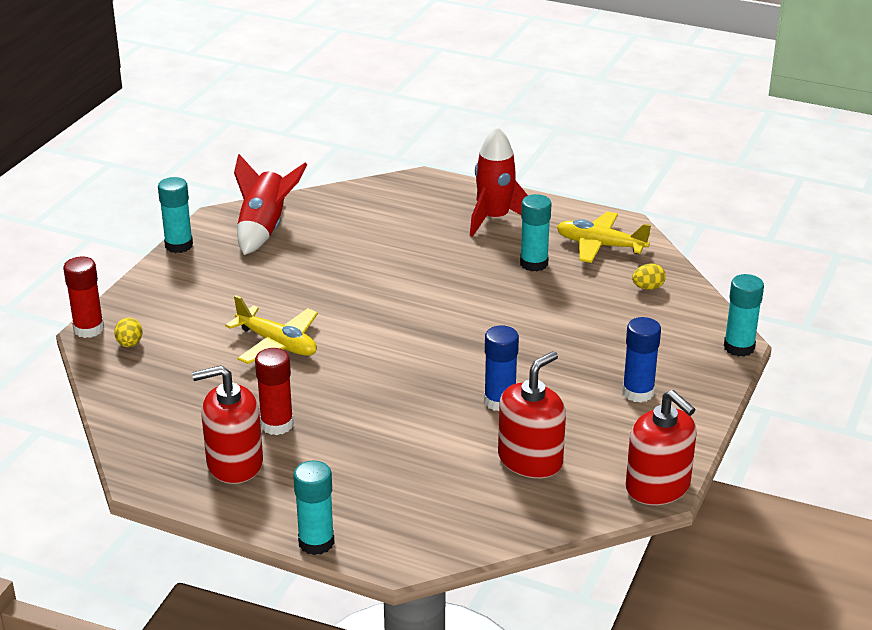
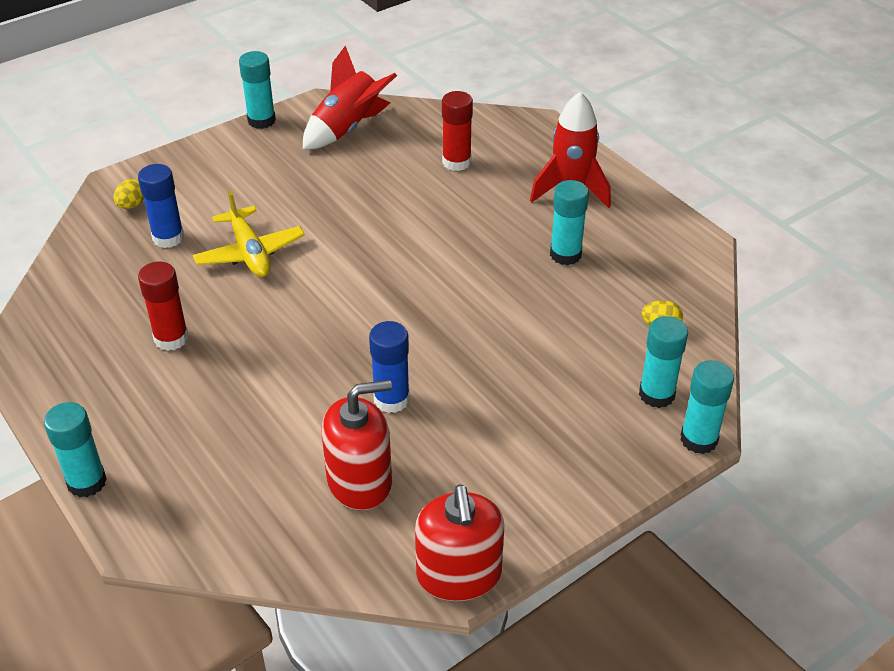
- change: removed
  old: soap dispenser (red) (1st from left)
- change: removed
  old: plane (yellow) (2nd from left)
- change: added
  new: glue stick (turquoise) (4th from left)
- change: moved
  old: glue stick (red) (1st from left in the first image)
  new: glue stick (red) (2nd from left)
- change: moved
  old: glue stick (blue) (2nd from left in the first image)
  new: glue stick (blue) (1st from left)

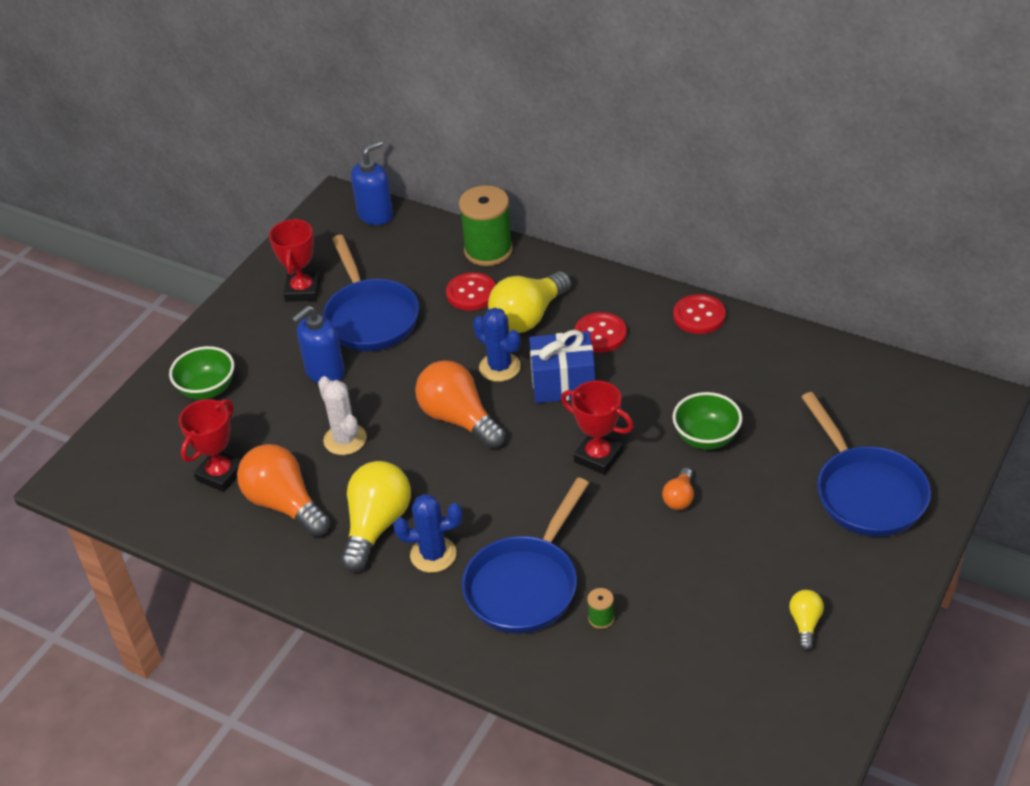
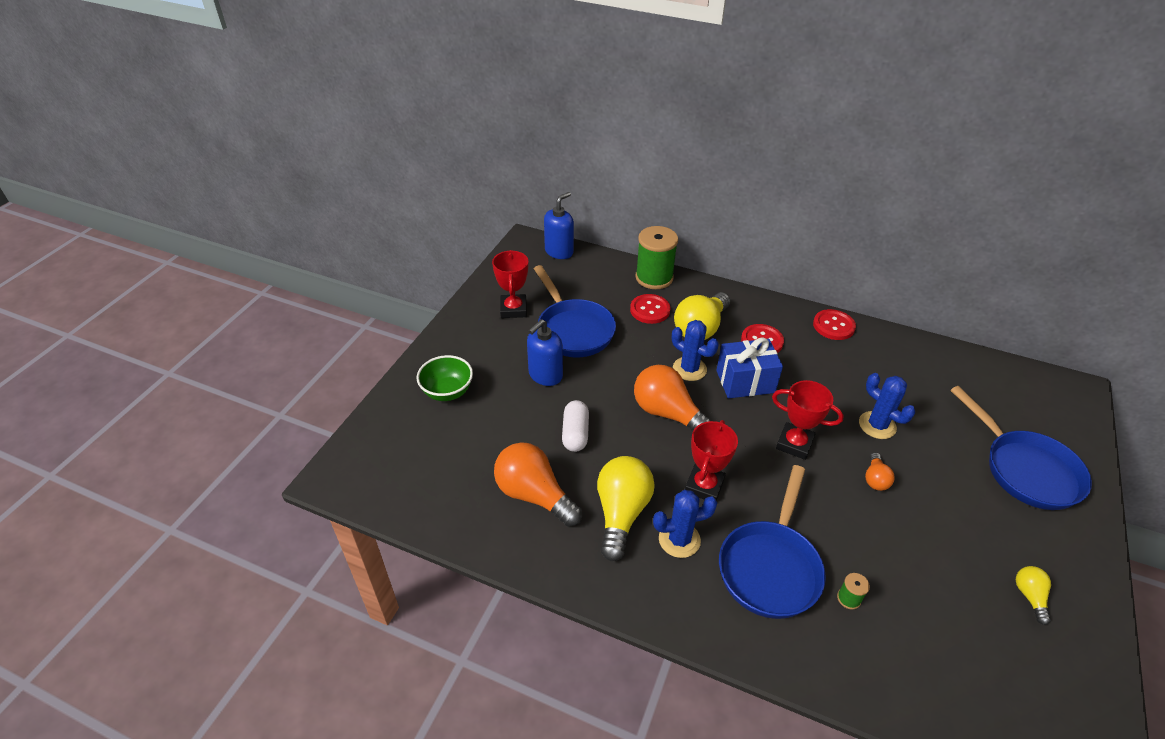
- change: moved
  old: trophy (red) (1st from left in the first image)
  new: trophy (red) (2nd from left)
- change: replaced
  old: cactus (white)
  new: capsule (white)
- change: replaced
  old: bowl (green) (2nd from left)
  new: cactus (blue) (3rd from left)

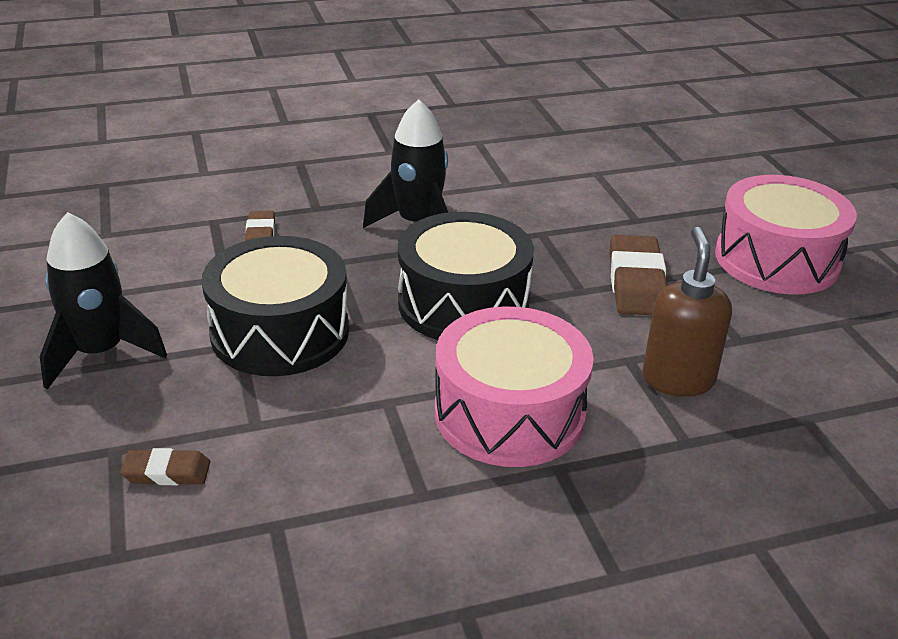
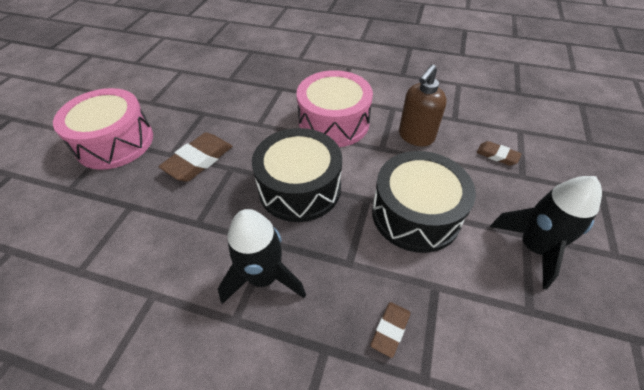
- change: moved
  old: soap dispenser (brown)

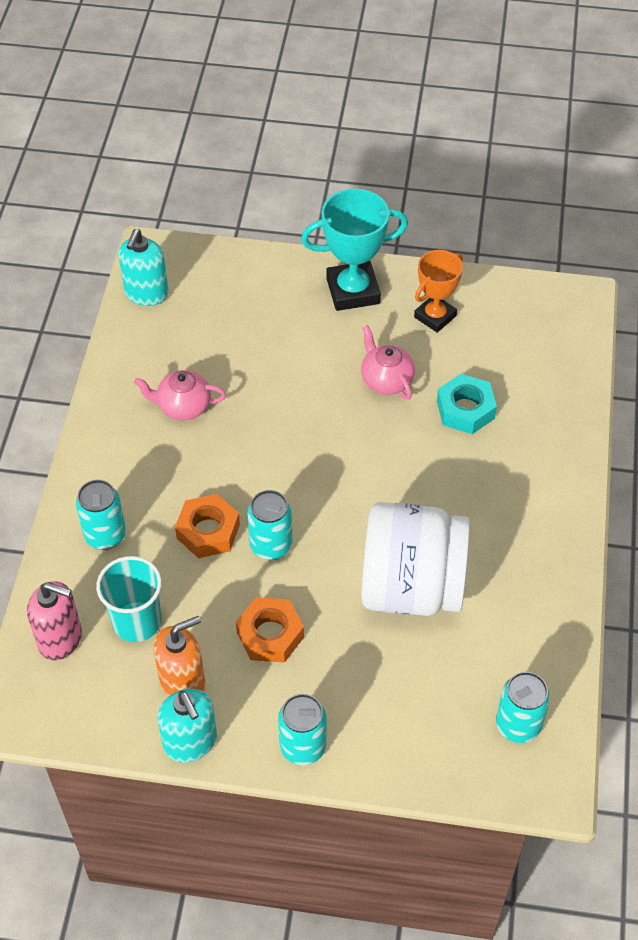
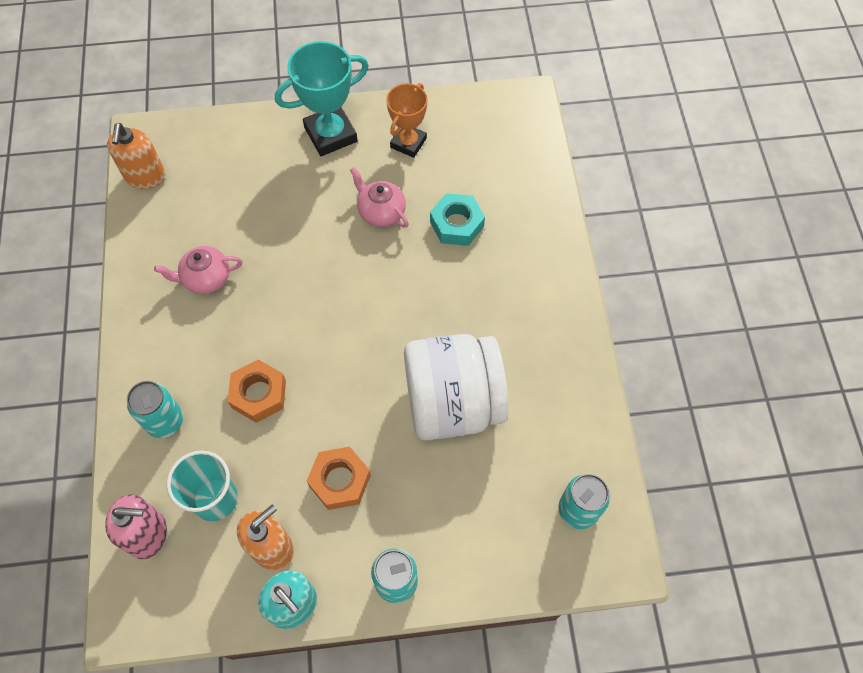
- change: removed
  old: can (turquoise) (2nd from left)
- change: recoloured
  old: soap dispenser (turquoise) (1st from left)
  new: soap dispenser (orange) (1st from left)

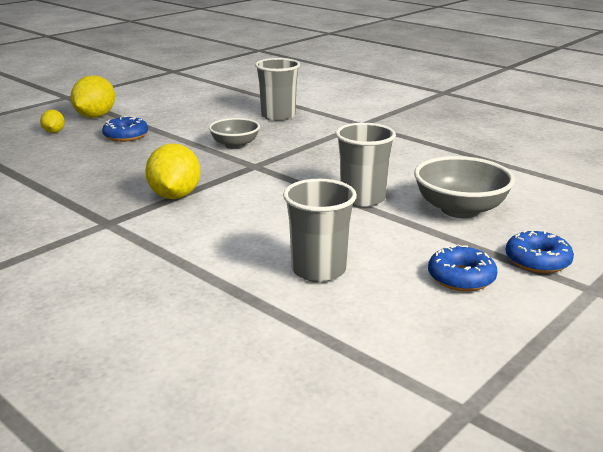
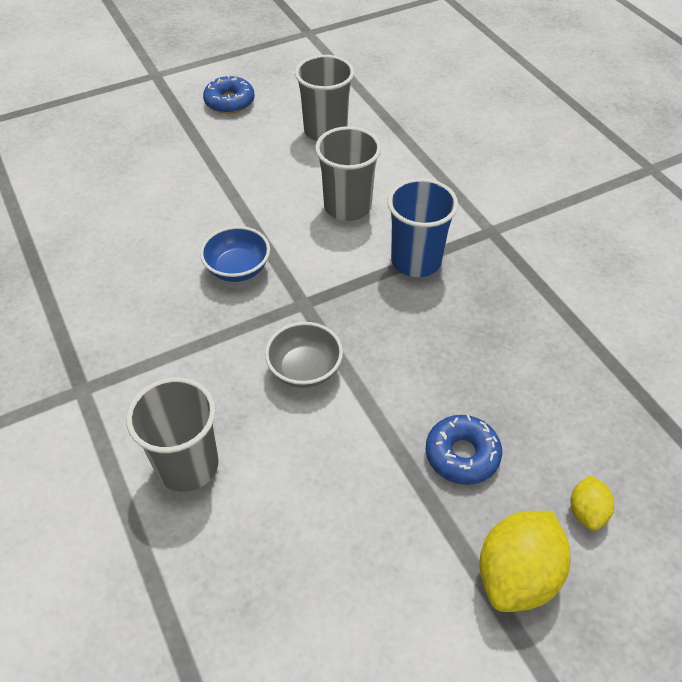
- change: removed
  old: bowl (grey) (2nd from left)
- change: removed
  old: donut (blue) (3rd from left)
- change: added
  new: bowl (blue)
- change: moved
  old: cup (grey) (3rd from left)
- change: replaced
  old: lemon (yellow) (3rd from left)
  new: cup (blue)

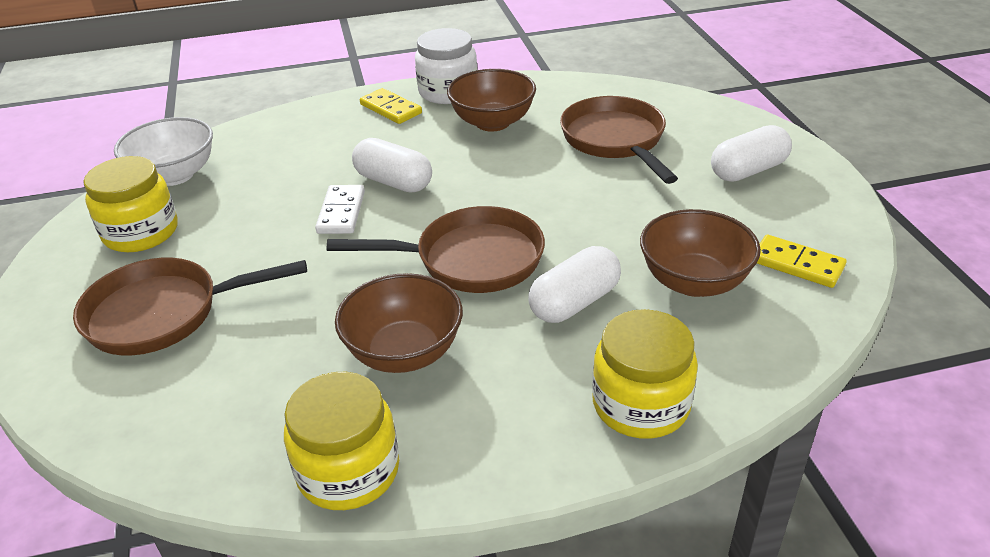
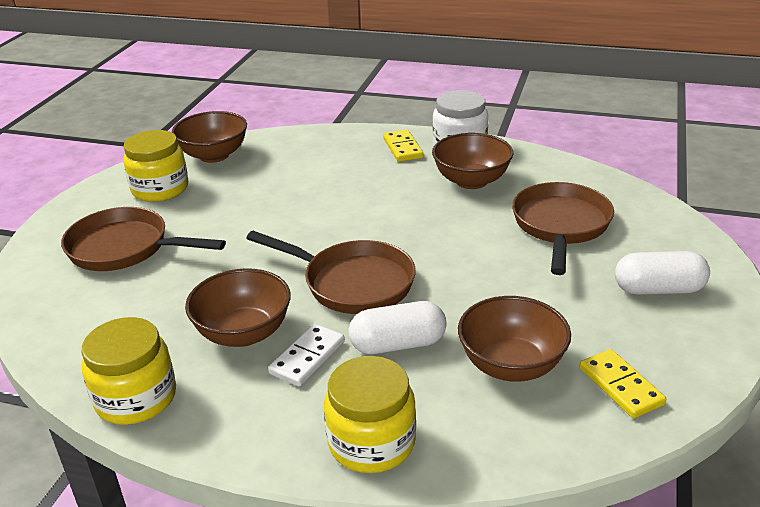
- change: removed
  old: capsule (white) (1st from left)
- change: moved
  old: domino (white)
- change: recoloured
  old: bowl (white)
  new: bowl (brown) (1st from left)

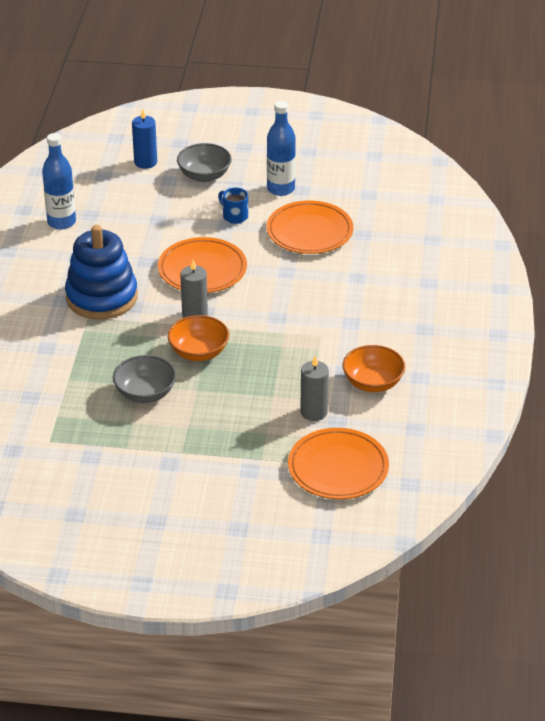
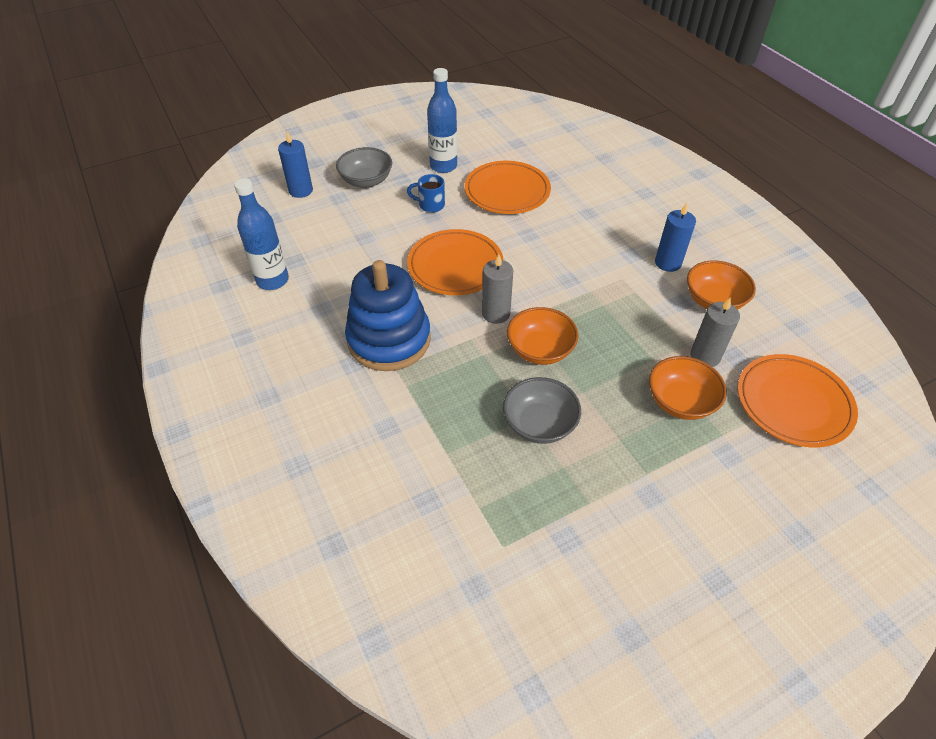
- change: added
  new: bowl (orange) (2nd from left)
- change: added
  new: candle (blue) (2nd from left)

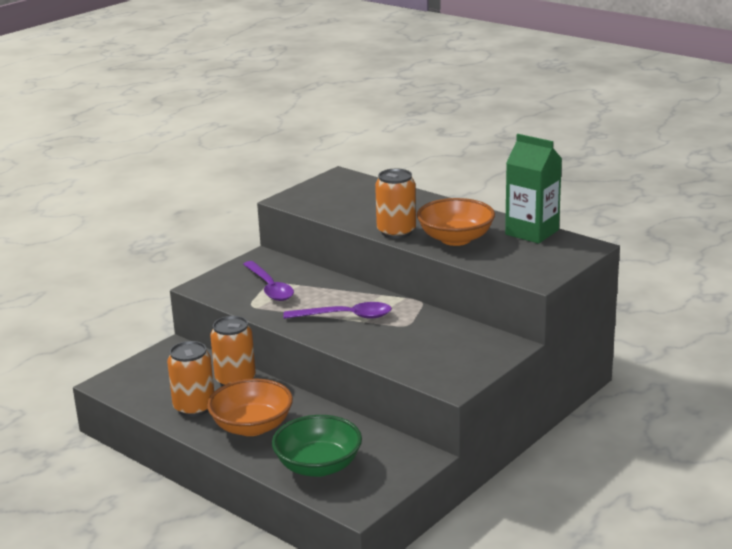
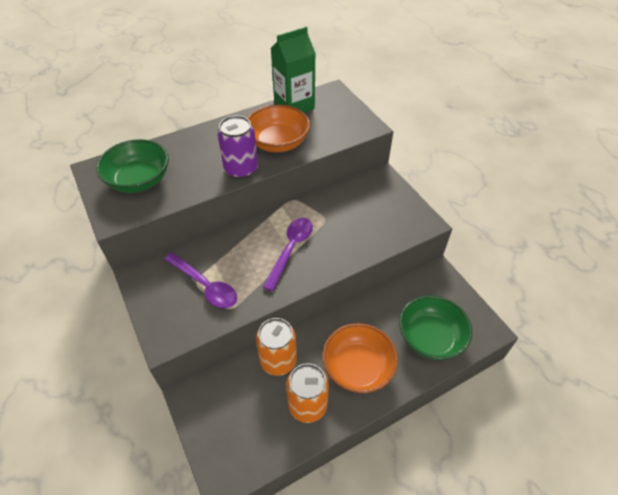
- change: added
  new: bowl (green) (1st from left)
- change: recoloured
  old: can (orange) (3rd from left)
  new: can (purple)
- change: turned
  old: spoon (purple) (1st from left)
  degrees: 45

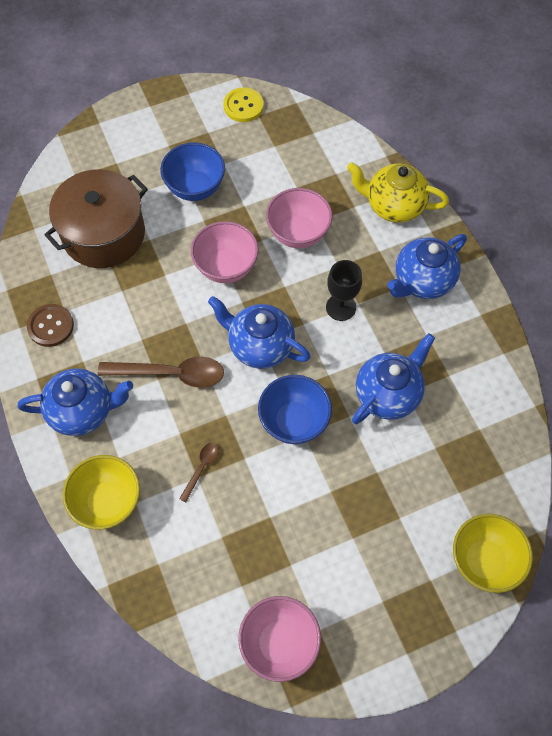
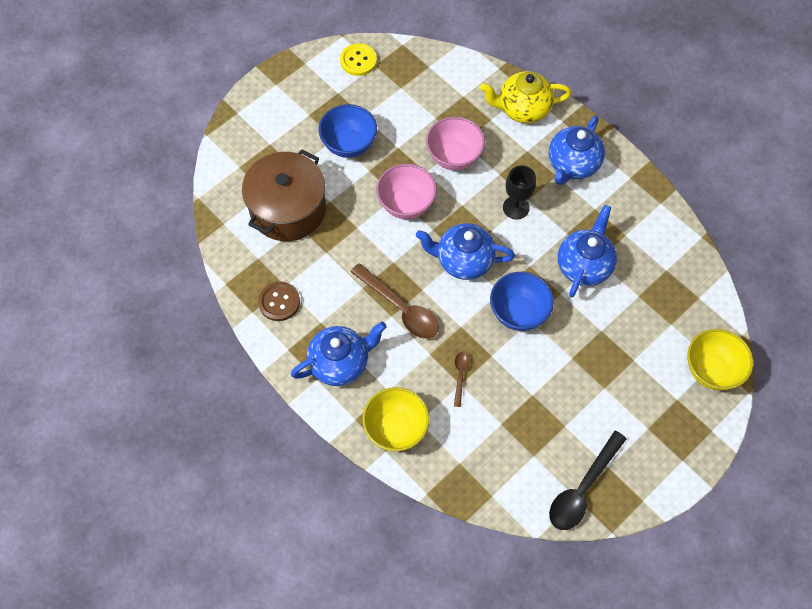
- change: replaced
  old: bowl (pink) (2nd from left)
  new: spoon (black)
- change: turned
  old: spoon (brown) (1st from left)
  degrees: 60

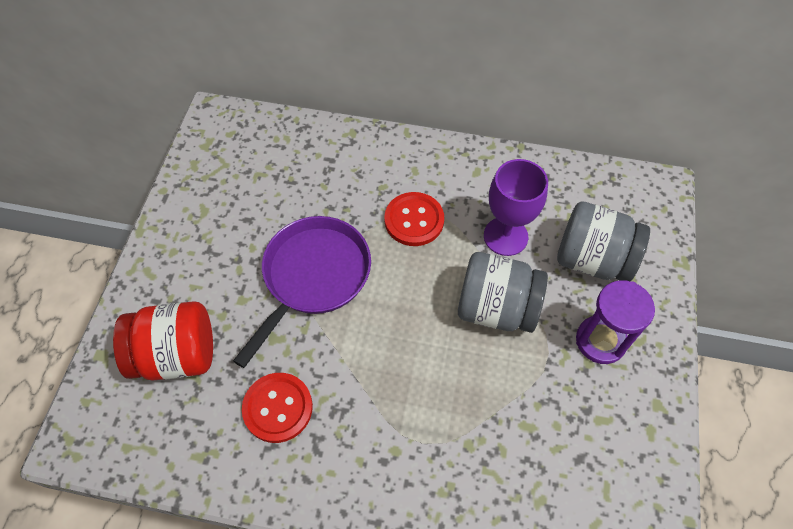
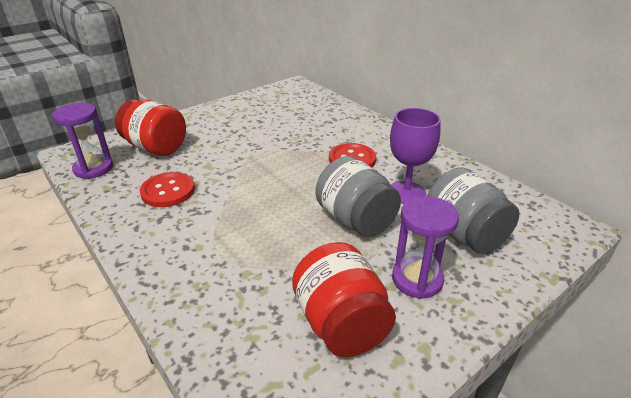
- change: removed
  old: pan (purple)
- change: added
  new: hourglass (purple) (1st from left)
- change: added
  new: jar (red) (2nd from left)

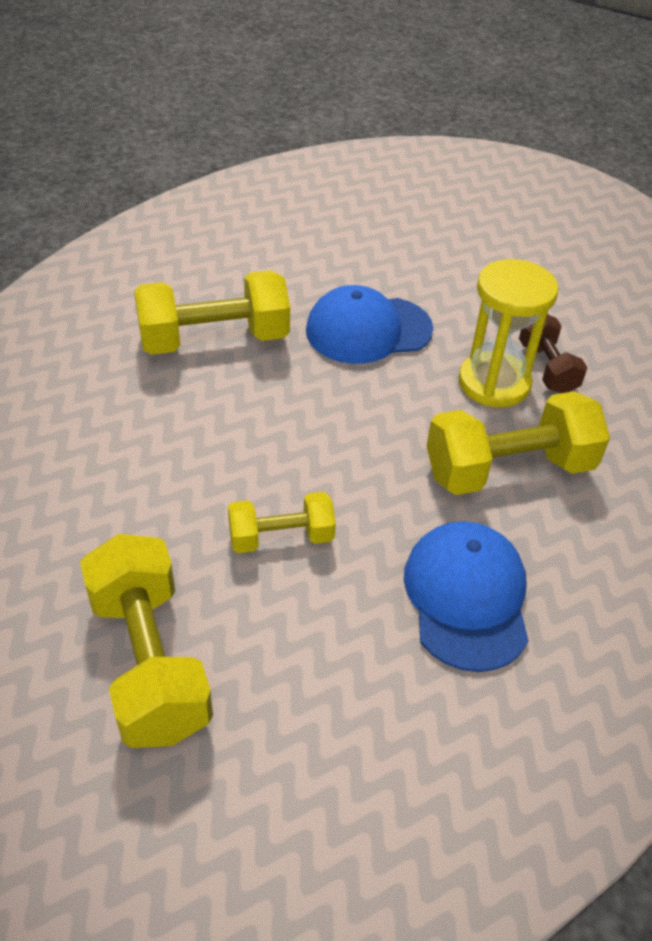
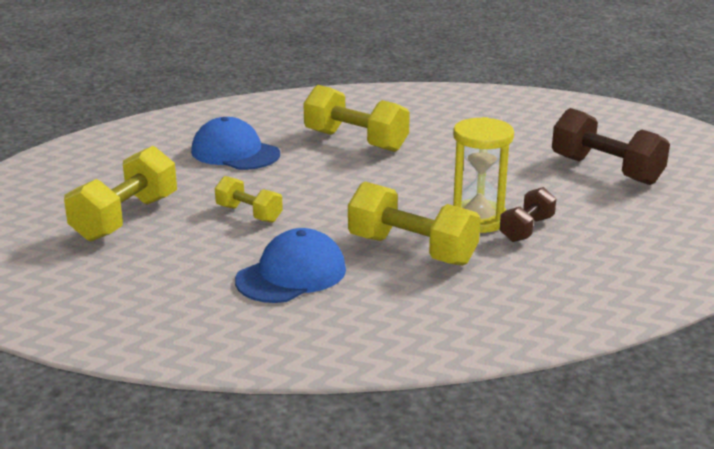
- change: added
  new: dumbbell (brown) (2nd from left)
- change: moved
  old: cap (blue) (1st from left)

